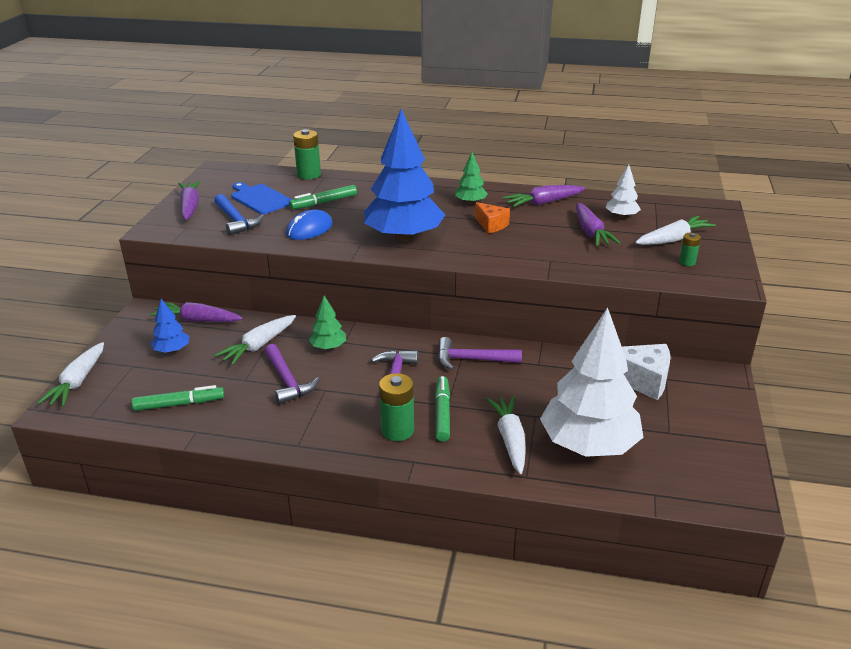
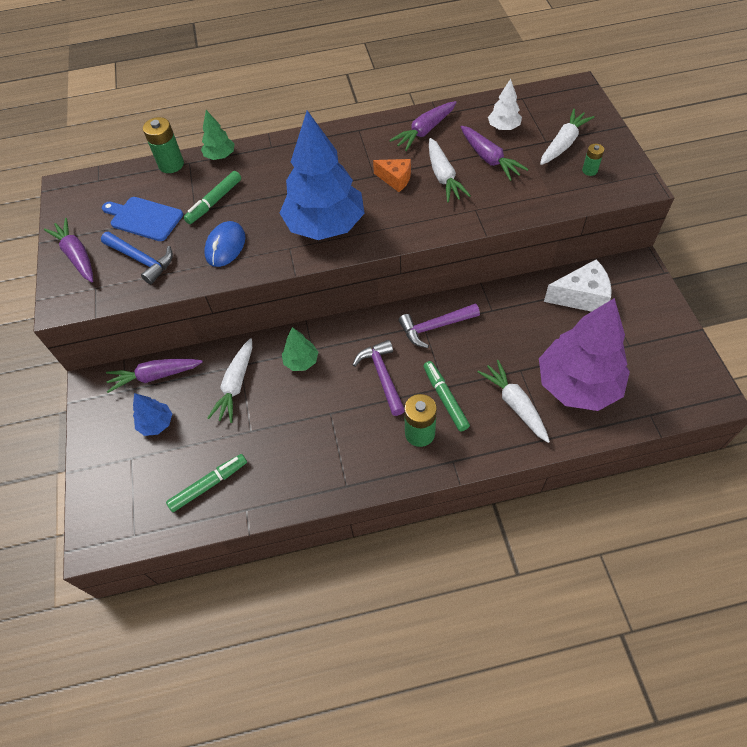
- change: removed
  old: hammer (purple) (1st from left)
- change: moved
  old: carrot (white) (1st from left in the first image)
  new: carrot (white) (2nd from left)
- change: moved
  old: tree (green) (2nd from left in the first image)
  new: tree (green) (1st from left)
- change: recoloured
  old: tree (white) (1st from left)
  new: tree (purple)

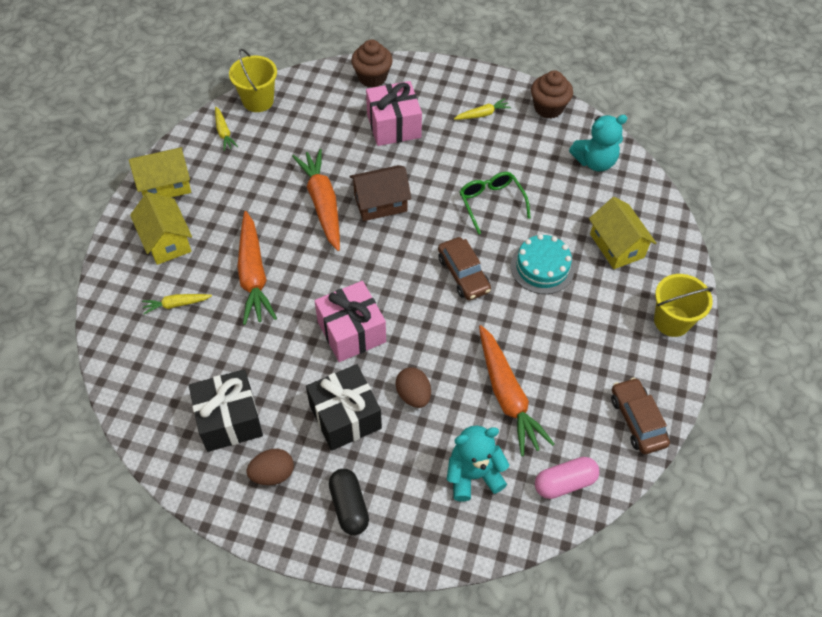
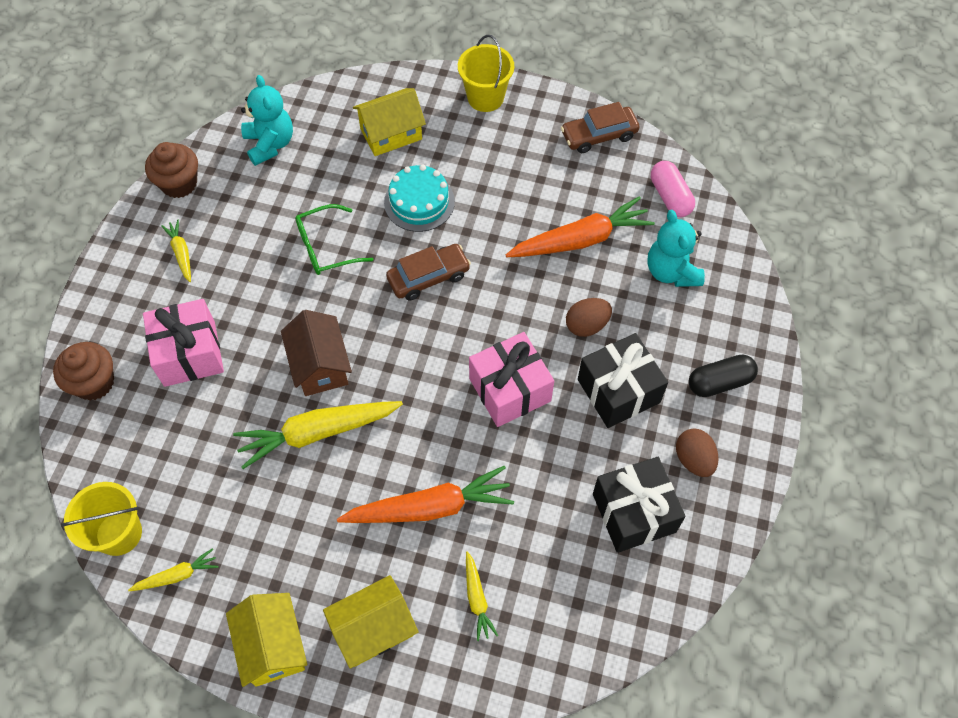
- change: recoloured
  old: carrot (orange) (2nd from left)
  new: carrot (yellow) (3rd from left)

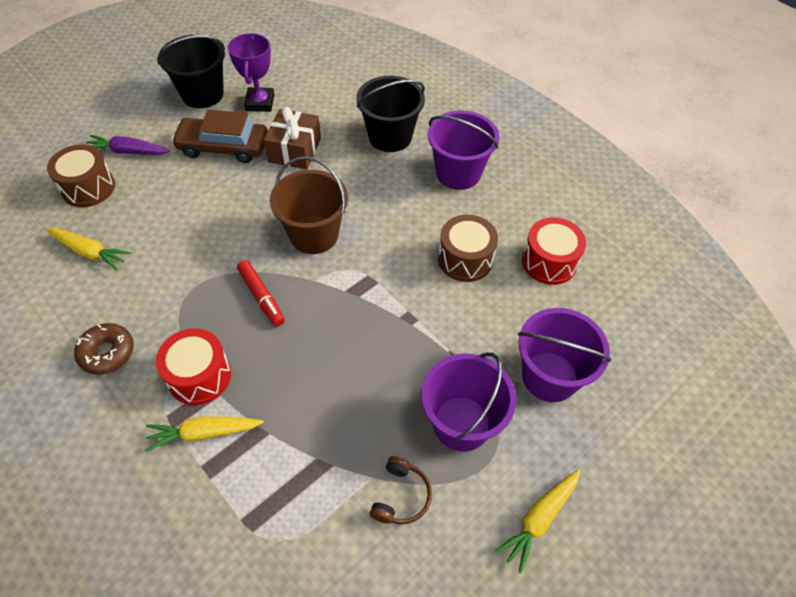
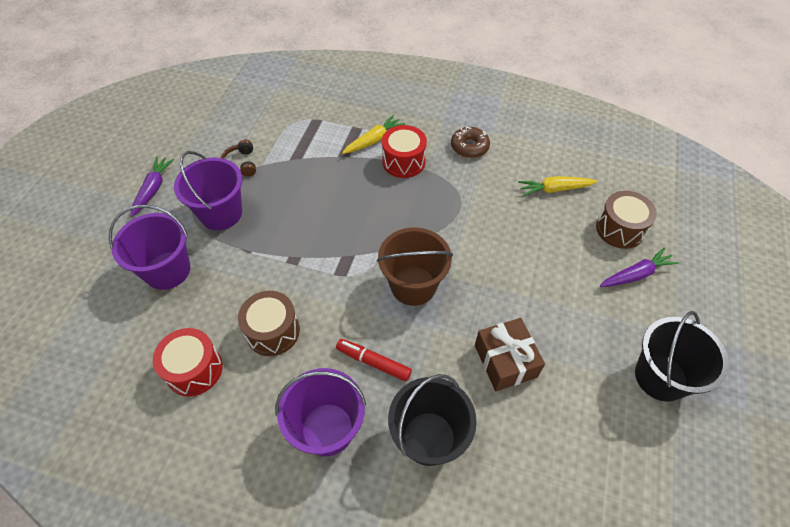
- change: removed
  old: car (brown)
- change: removed
  old: trophy (purple)
- change: moved
  old: marker (red)
- change: recoloured
  old: carrot (yellow) (3rd from left)
  new: carrot (purple) (1st from left)

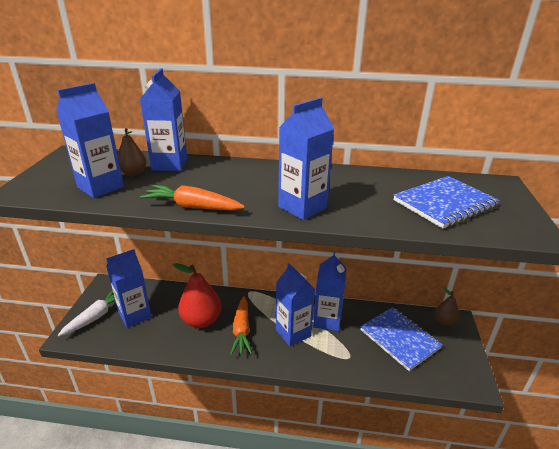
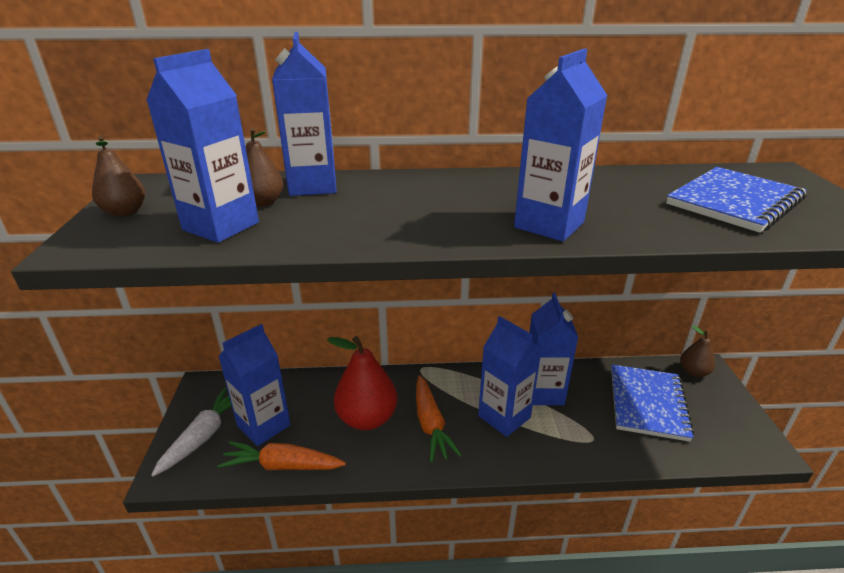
- change: added
  new: pear (brown) (1st from left)
- change: moved
  old: carrot (orange) (1st from left)
- change: turned
  old: notebook (blue) (1st from left)
  degrees: 60

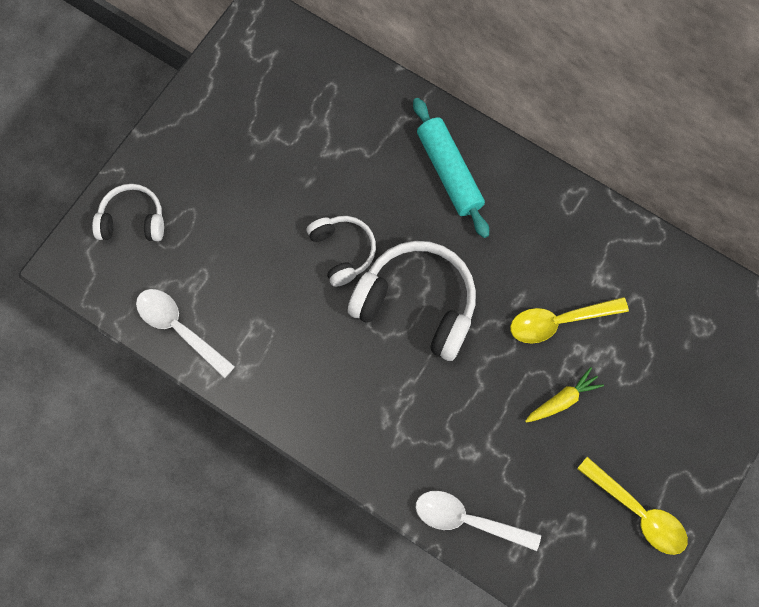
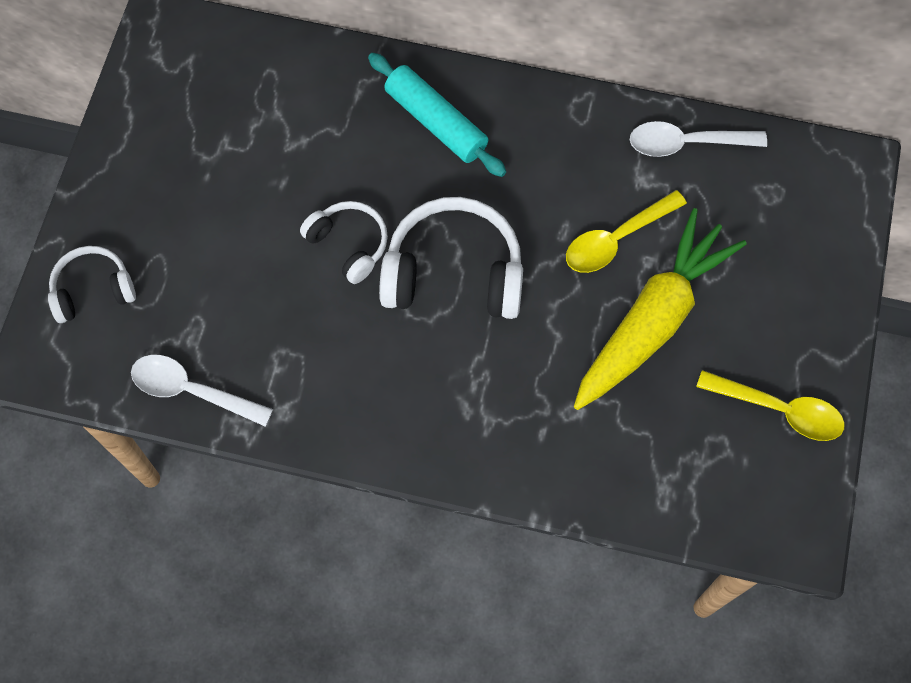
- change: moved
  old: spoon (white) (2nd from left)
- change: resized
  old: carrot (yellow)
  factor: 2.42

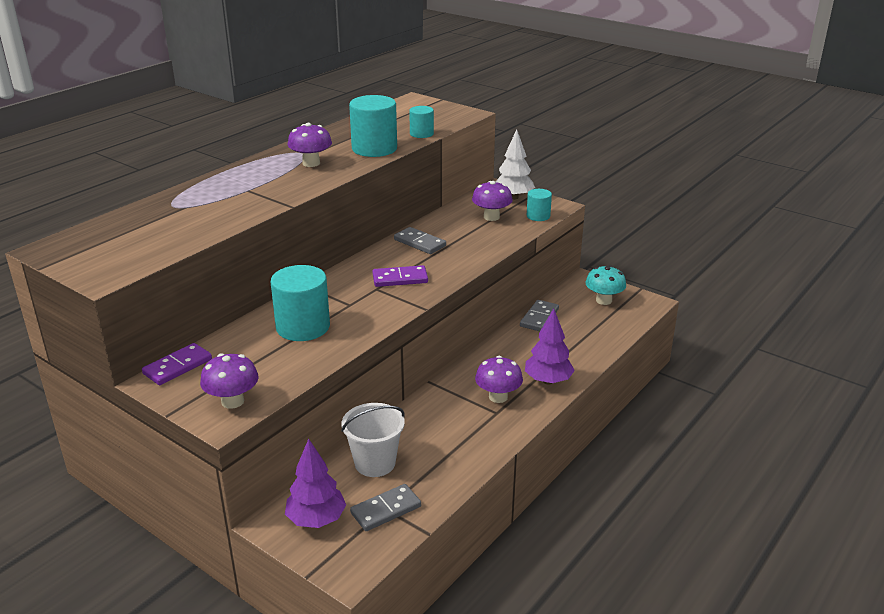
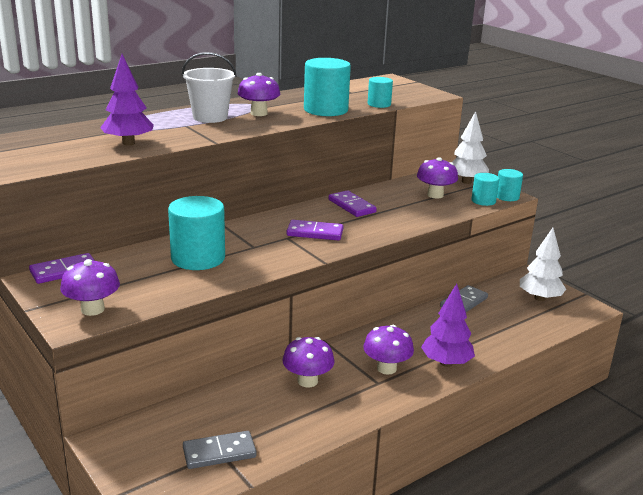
- change: added
  new: mushroom (purple) (3rd from left)
- change: added
  new: cylinder (turquoise) (5th from left)
- change: moved
  old: tree (purple) (1st from left)
- change: moved
  old: bucket (white)
- change: replaced
  old: mushroom (turquoise)
  new: tree (white) (2nd from left)
- change: recoloured
  old: domino (grey) (2nd from left)
  new: domino (purple) (3rd from left)

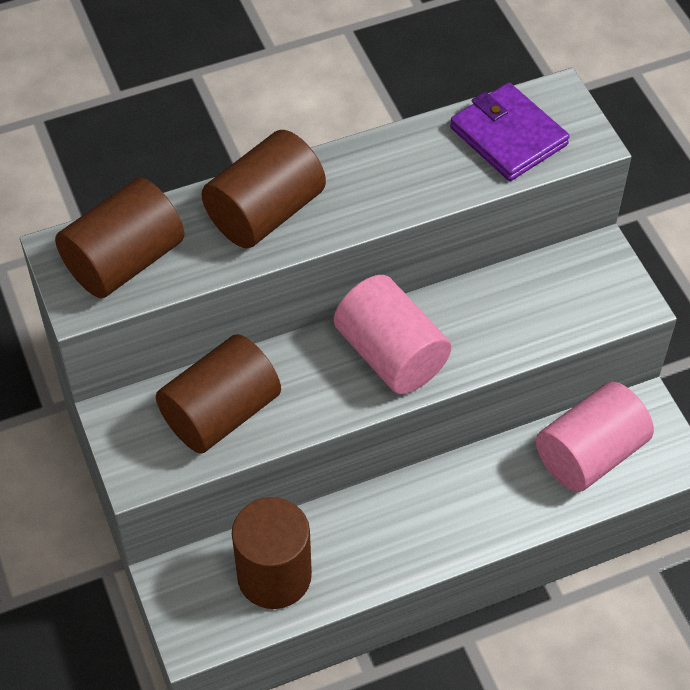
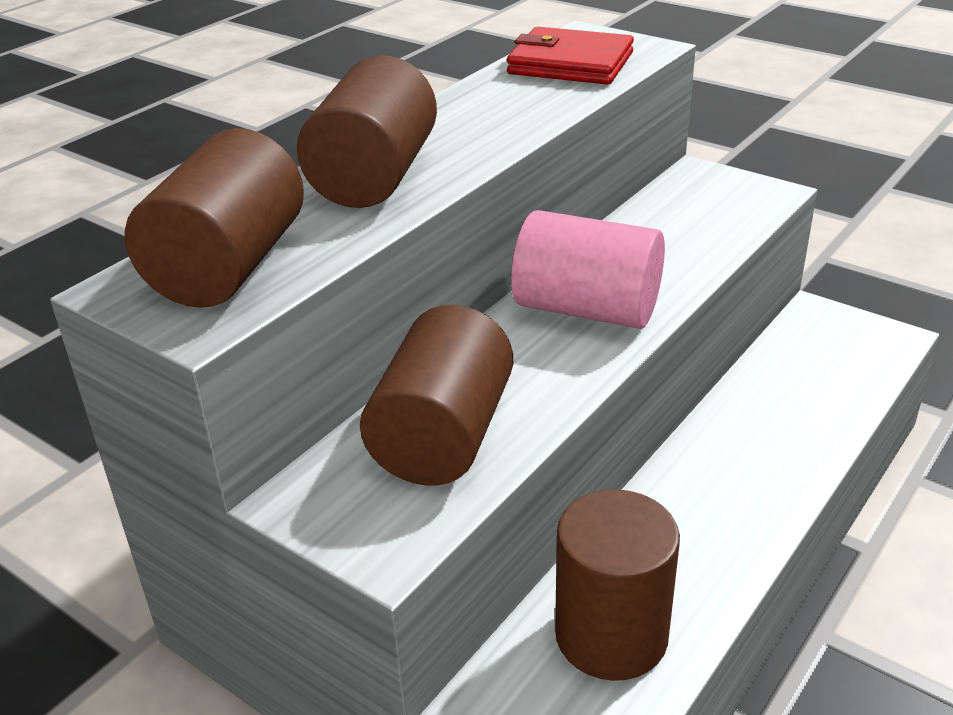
- change: removed
  old: cylinder (pink) (2nd from left)
- change: recoloured
  old: wallet (purple)
  new: wallet (red)

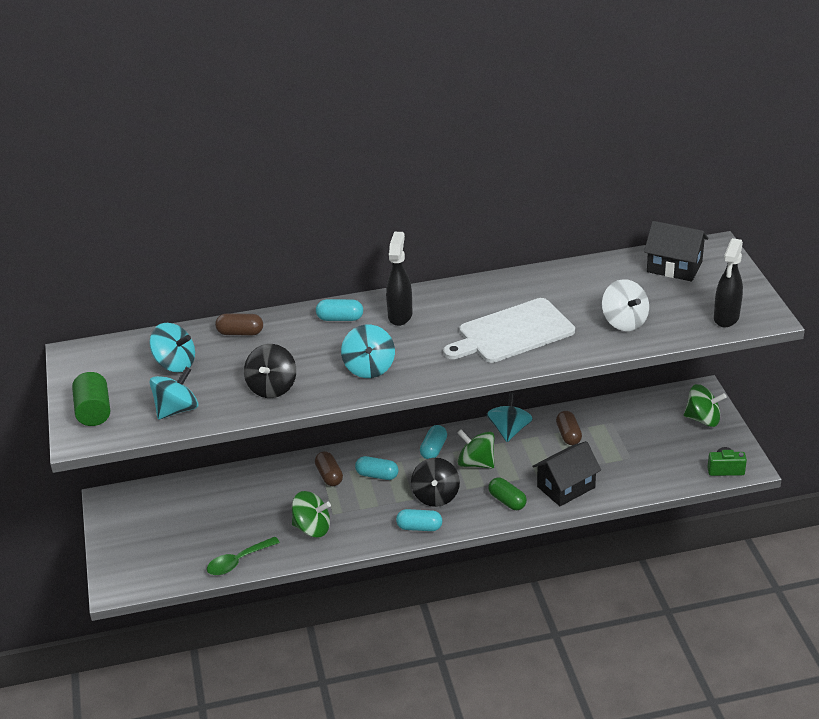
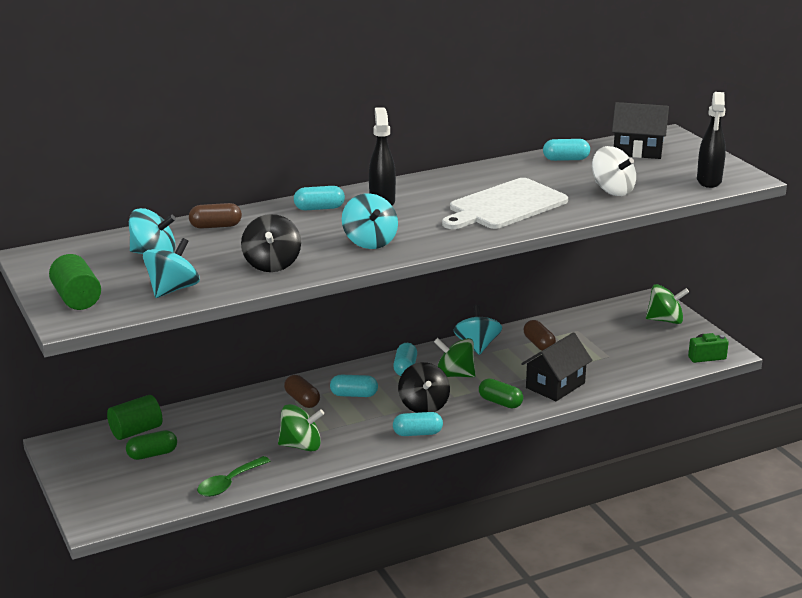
- change: added
  new: cylinder (green) (2nd from left)
- change: added
  new: capsule (green) (1st from left)
- change: added
  new: capsule (turquoise) (5th from left)

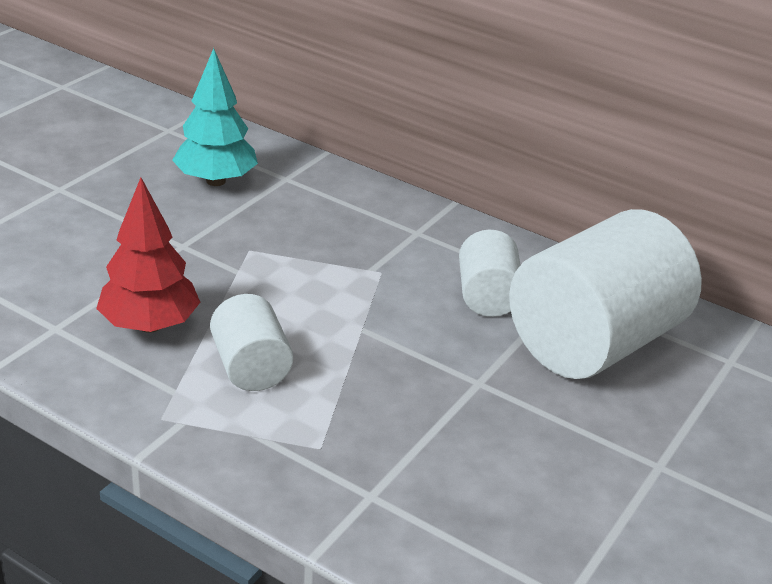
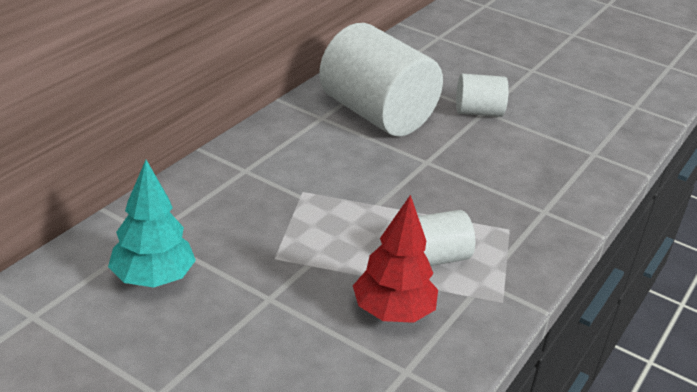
- change: moved
  old: cylinder (white) (2nd from left in the first image)
  new: cylinder (white) (3rd from left)

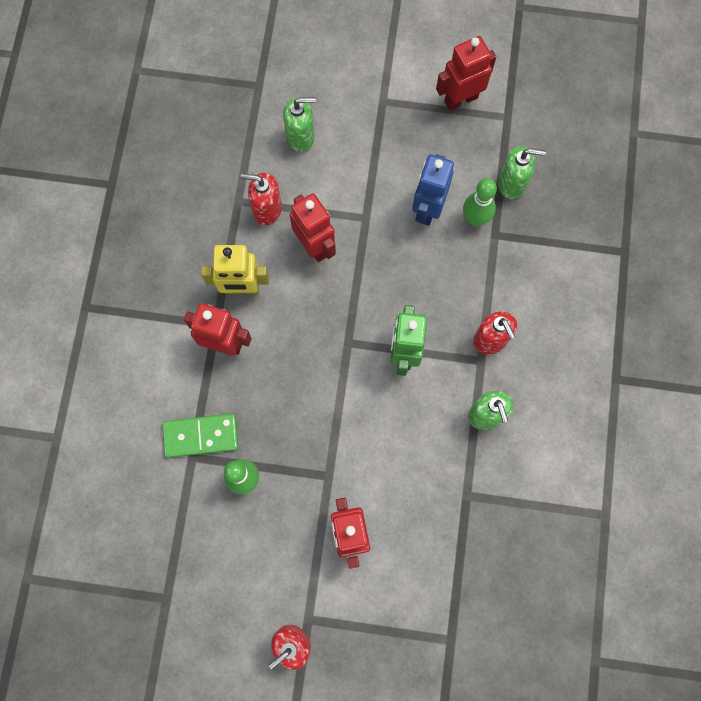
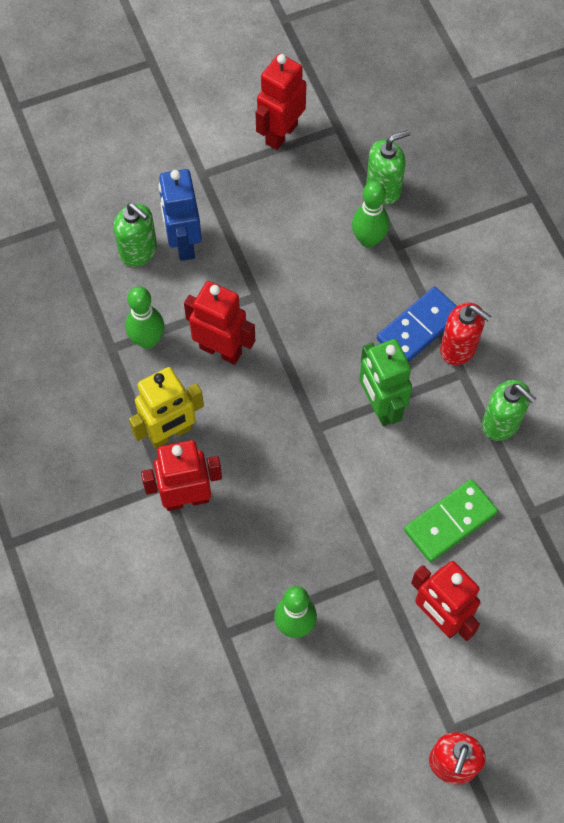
- change: added
  new: domino (blue)
- change: moved
  old: domino (green)
- change: moved
  old: robot (blue)
- change: replaced
  old: soap dispenser (red) (1st from left)
  new: bowling pin (green) (1st from left)
- change: turned
  old: soap dispenser (green) (1st from left)
  degrees: 75

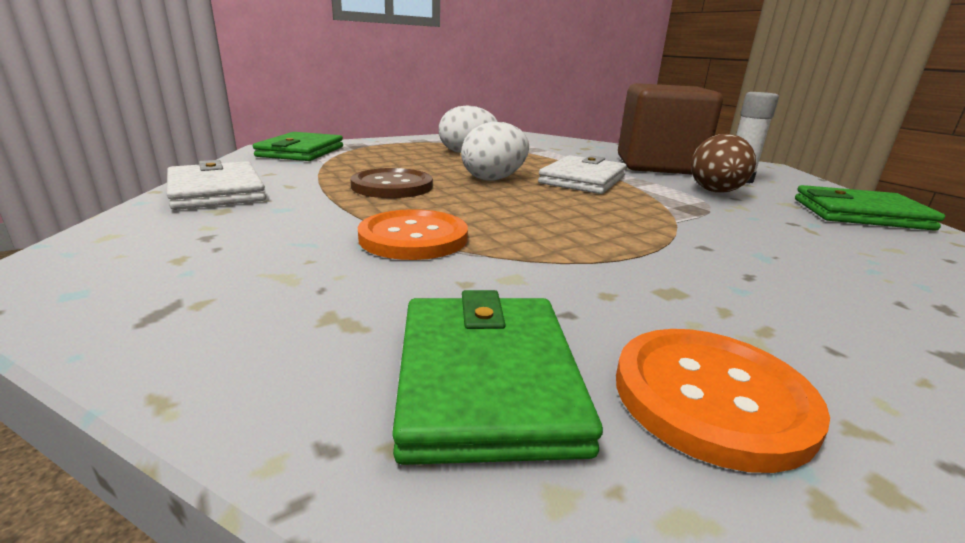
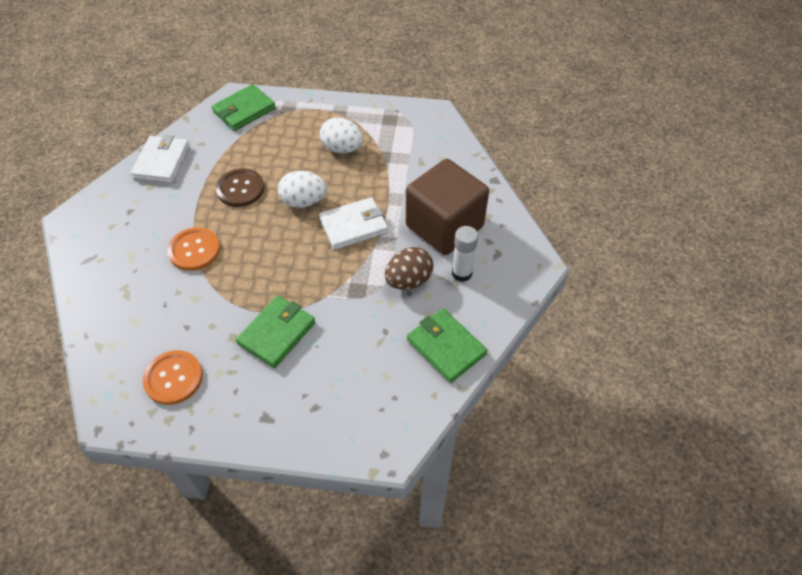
- change: moved
  old: wallet (green) (2nd from left)

